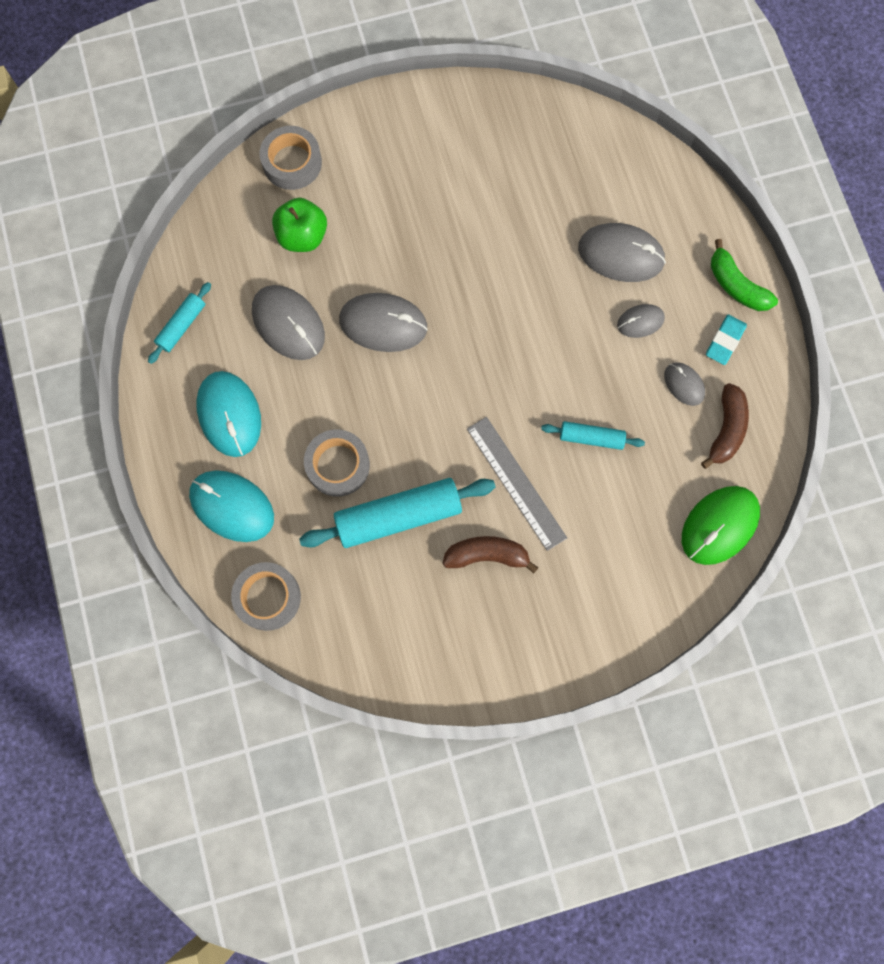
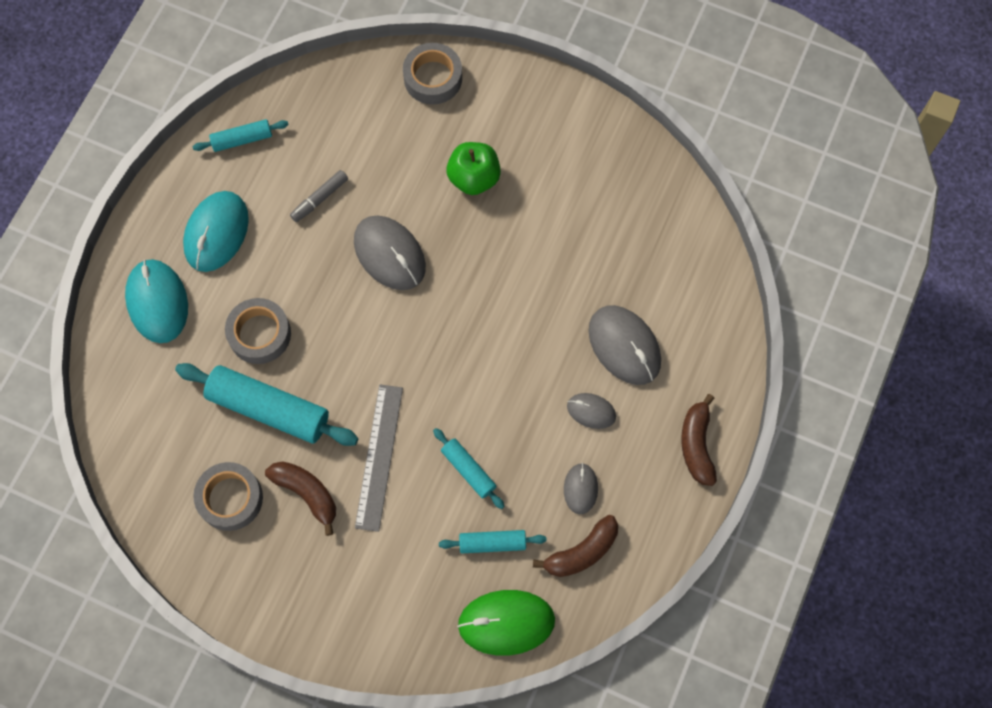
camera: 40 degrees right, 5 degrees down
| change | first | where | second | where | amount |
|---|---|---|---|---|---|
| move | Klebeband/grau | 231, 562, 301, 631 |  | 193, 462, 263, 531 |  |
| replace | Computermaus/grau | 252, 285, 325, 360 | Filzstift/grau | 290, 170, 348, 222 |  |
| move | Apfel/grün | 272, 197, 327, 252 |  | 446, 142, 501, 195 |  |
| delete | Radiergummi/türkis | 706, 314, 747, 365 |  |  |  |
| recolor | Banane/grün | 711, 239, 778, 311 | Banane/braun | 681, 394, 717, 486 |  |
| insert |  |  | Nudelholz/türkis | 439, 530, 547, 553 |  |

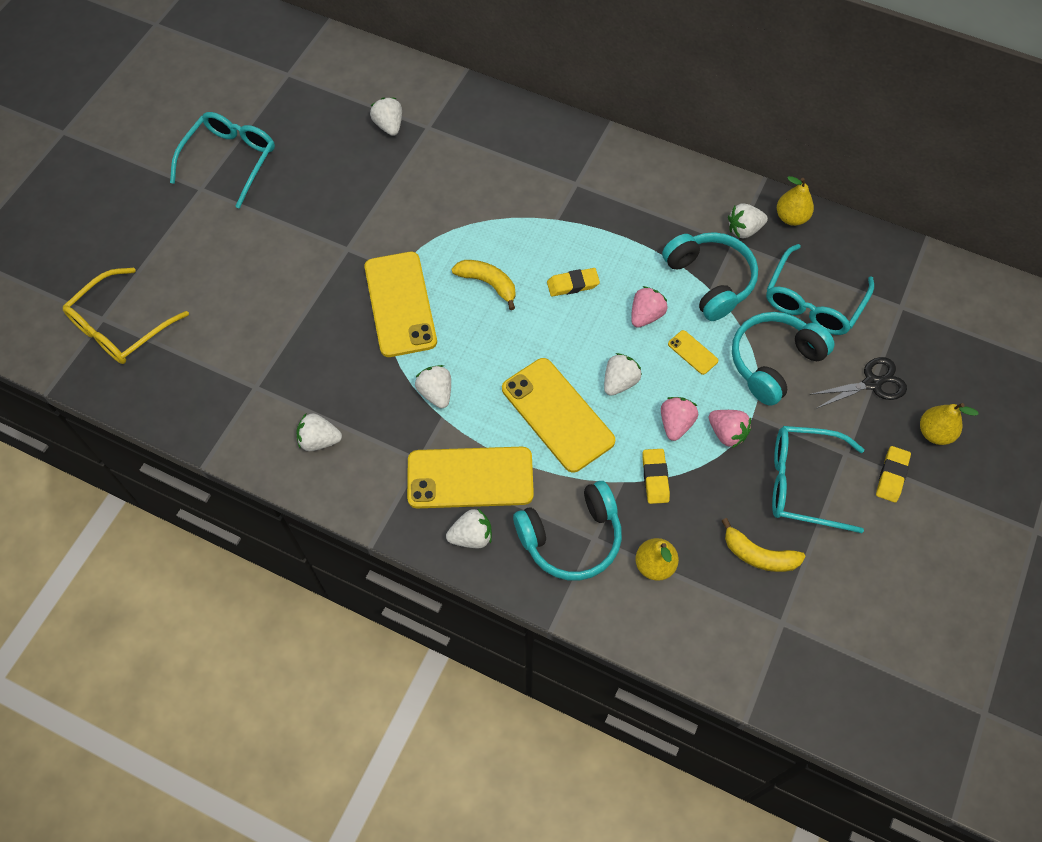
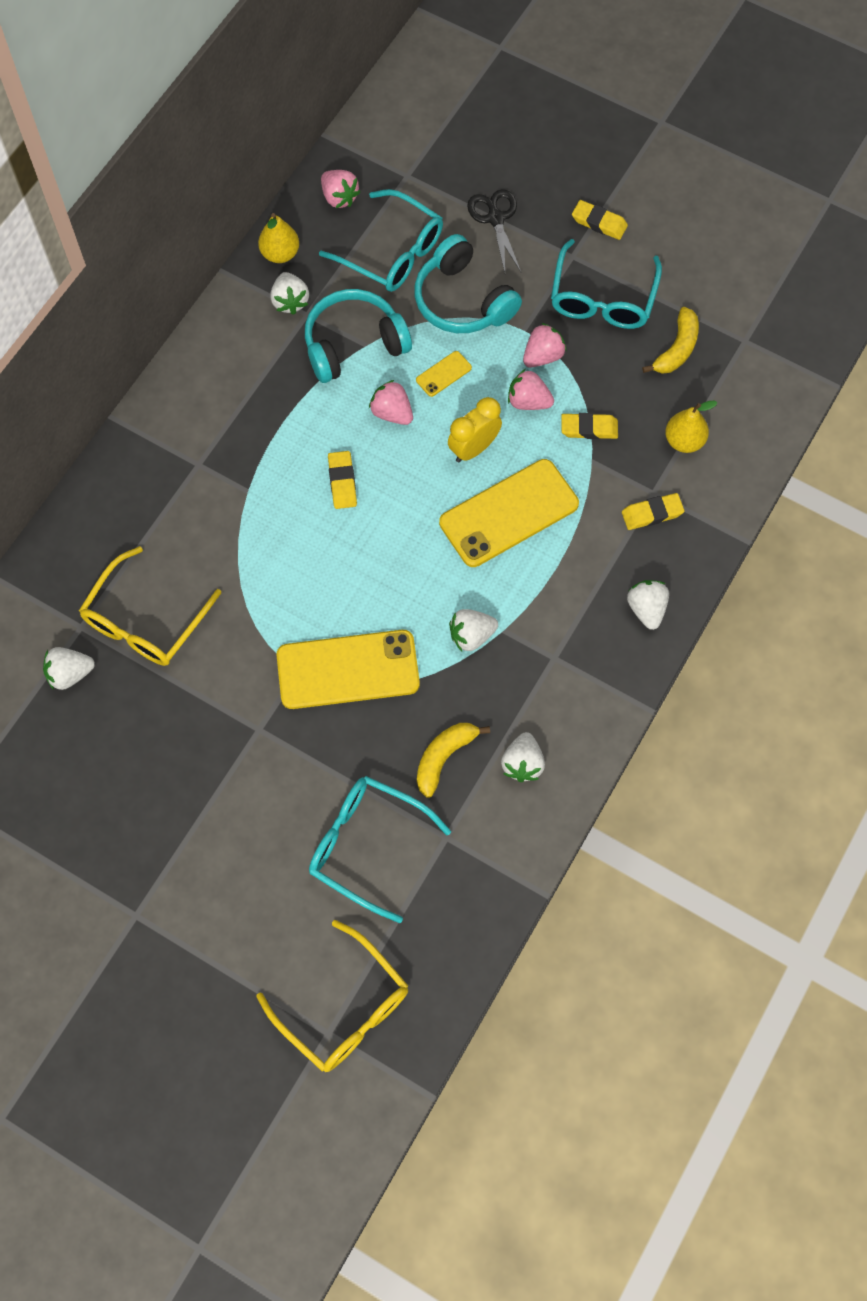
camera: 85 degrees left, 5 degrees up
| change | first | where | second | where | amount |
|---|---|---|---|---|---|
| move | Brille/türkis | 170, 112, 275, 209 |  | 309, 776, 451, 923 |  |
| delete | Handy/gelb | 407, 447, 534, 508 |  |  |  |
| move | Banane/gelb | 452, 260, 516, 310 |  | 417, 723, 490, 798 |  |
| replace | Kopfhörer/türkis | 513, 481, 622, 581 | Radiergummi/gelb | 622, 493, 684, 530 |  |
| replace | Erdbeere/weiß | 604, 353, 642, 396 | Wecker/gelb | 448, 397, 502, 463 |  |
| delete | Birne/gelb | 920, 403, 979, 445 |  |  |  |
| insert |  |  | Brille/gelb | 79, 546, 221, 666 |  |
| insert |  |  | Erdbeere/rosa | 321, 170, 360, 208 |  |

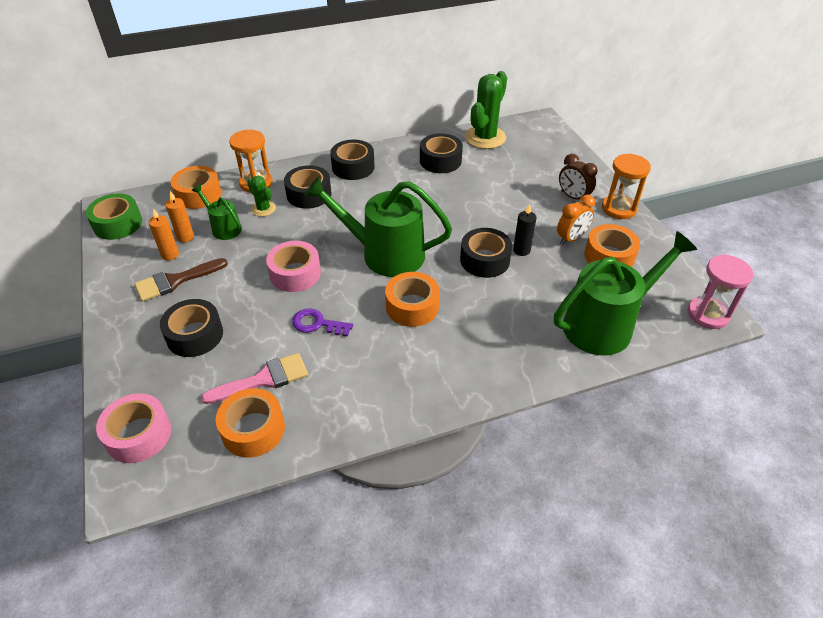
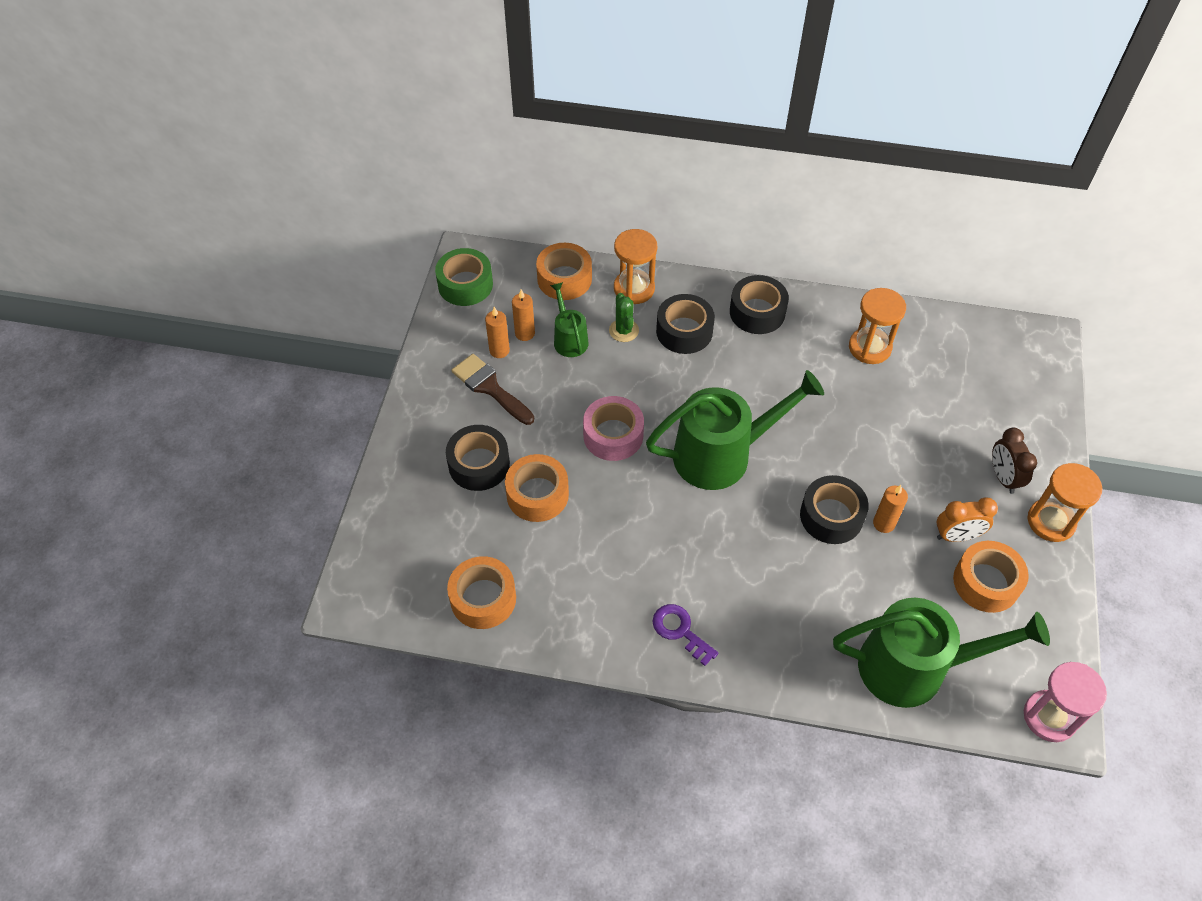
camera: 30 degrees right, 10 degrees up
| change | first | where | second | where | amount |
|---|---|---|---|---|---|
| delete | Klebeband/rosa | 96, 393, 171, 463 |  |  |  |
| rotate | Pinsel/braun | 135, 258, 228, 301 |  | 452, 354, 534, 425 | 45 degrees clockwise |
| delete | Pinsel/rosa | 201, 353, 308, 404 |  |  |  |
| move | Schlüssel/lila | 292, 308, 353, 337 |  | 652, 604, 718, 666 |  |
| rotate | Gießkanne/grün | 304, 176, 452, 277 |  | 646, 370, 824, 490 | 120 degrees clockwise |
| move | Klebeband/orange | 385, 272, 440, 327 |  | 505, 454, 569, 522 |  |
| replace | Klebeband/schwarz | 420, 133, 463, 173 | Sanduhr/orange | 849, 288, 906, 364 |  |
| delete | Kaktus/grün | 465, 71, 507, 149 |  |  |  |
| recolor | Kerze/schwarz | 513, 204, 536, 256 | Kerze/orange | 873, 485, 908, 533 |  |

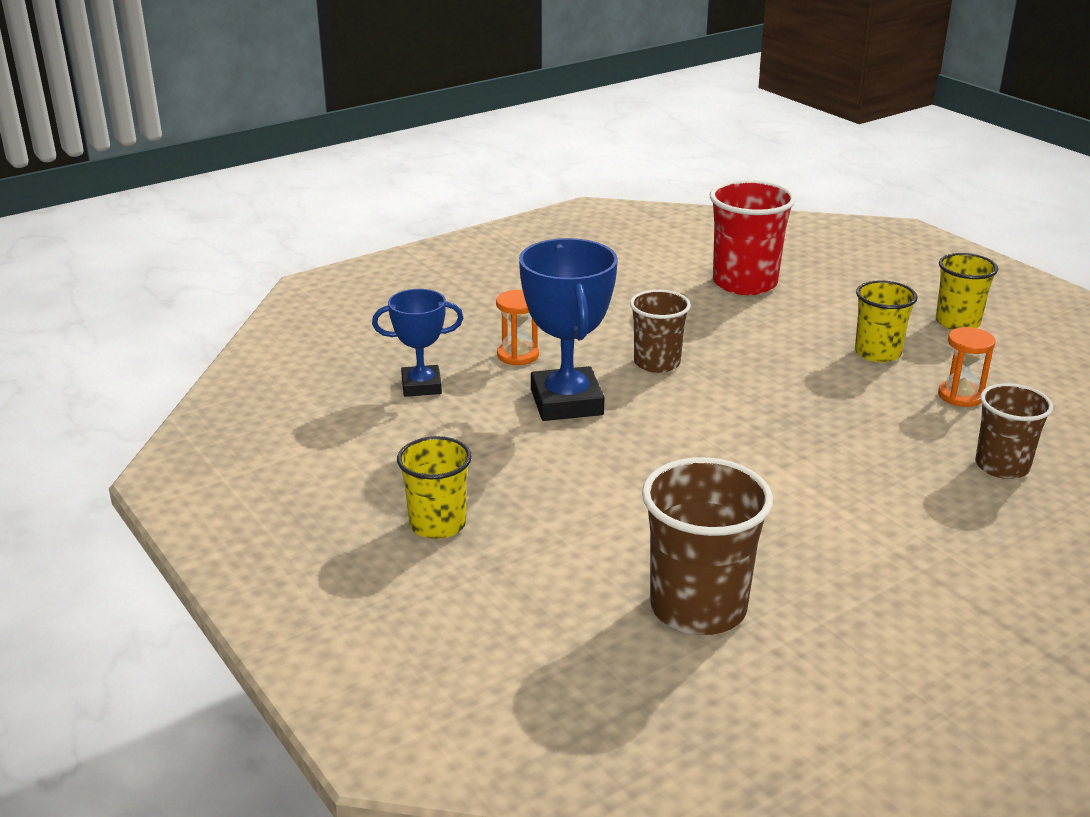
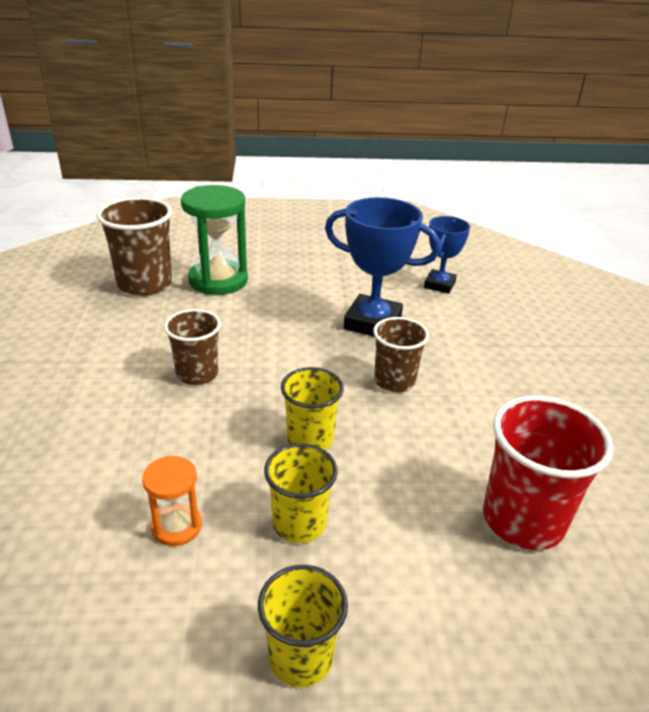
camera: 120 degrees right, 5 degrees up
| change | first | where | second | where | amount |
|---|---|---|---|---|---|
| move | Becher/gelb | 397, 436, 472, 539 |  | 281, 367, 344, 450 |  |
| delete | Sanduhr/orange | 496, 290, 539, 365 |  |  |  |
| move | Becher/braun | 975, 383, 1053, 479 |  | 164, 309, 221, 385 |  |
| insert |  |  | Sanduhr/grün | 181, 185, 248, 295 |  |

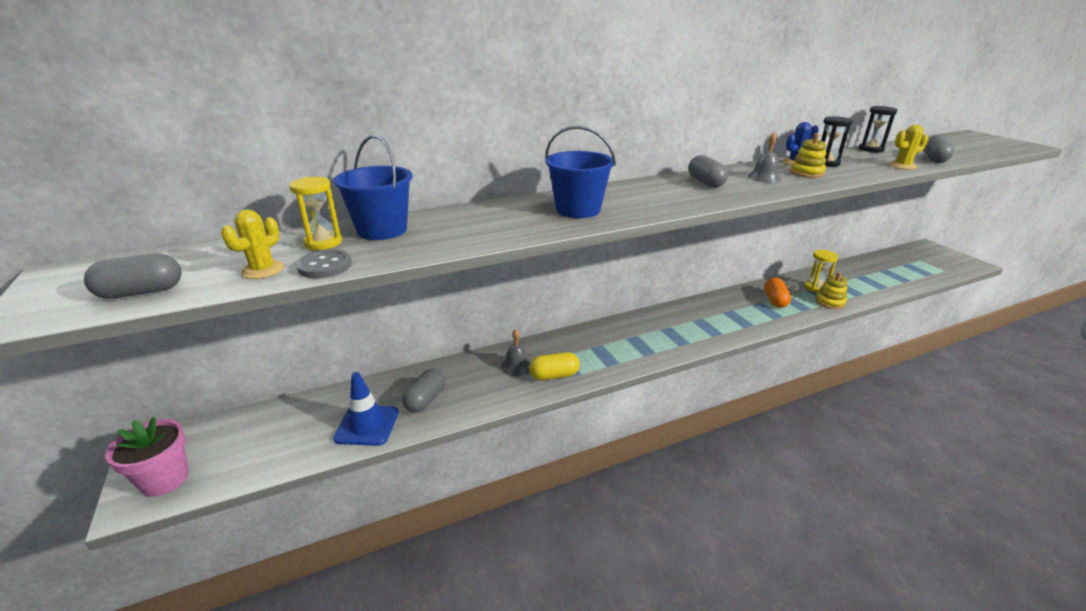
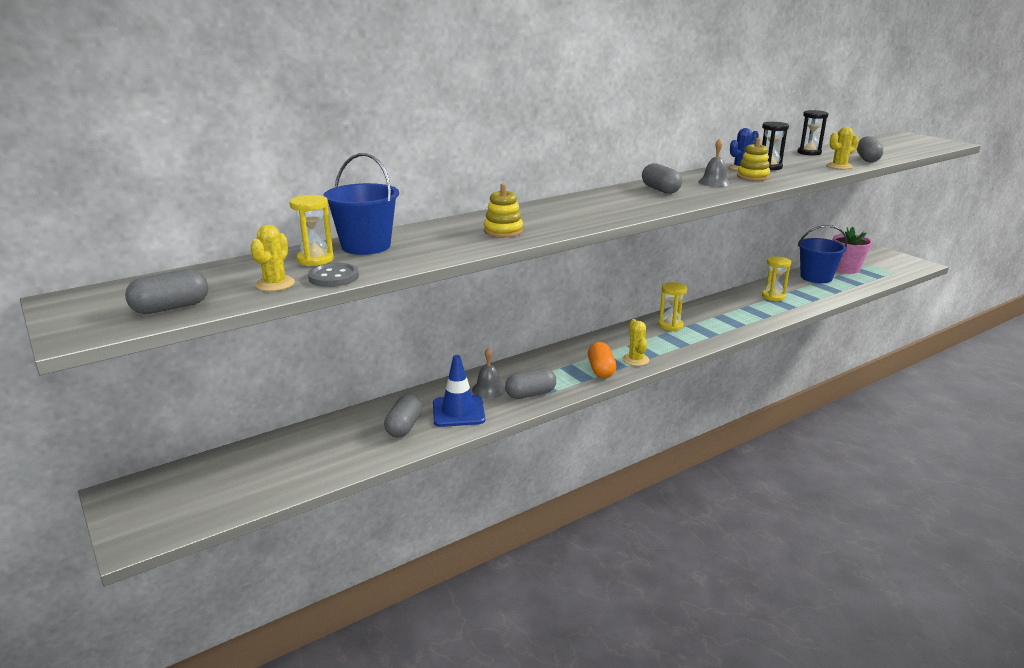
camera: 10 degrees left, 5 degrees down
| change | first | where | second | where | amount |
|---|---|---|---|---|---|
| move | Blumentopf/rosa | 105, 417, 189, 497 |  | 833, 227, 873, 274 |  |
| move | Leitkegel/blau | 333, 372, 399, 446 |  | 433, 355, 485, 427 |  |
| recolor | Kapsel/gelb | 529, 352, 580, 380 | Kapsel/grau | 505, 368, 556, 399 |  |
| move | Eimer/blau | 545, 126, 616, 218 |  | 798, 225, 848, 283 |  |
| move | Kapsel/orange | 764, 278, 791, 308 |  | 588, 342, 616, 378 |  |
| move | Stapelspielzeug/gelb | 815, 272, 847, 309 |  | 484, 183, 523, 237 |  |
| insert |  |  | Kaktus/gelb | 623, 319, 649, 366 |  |
| insert |  |  | Sanduhr/gelb | 658, 282, 687, 331 |  |

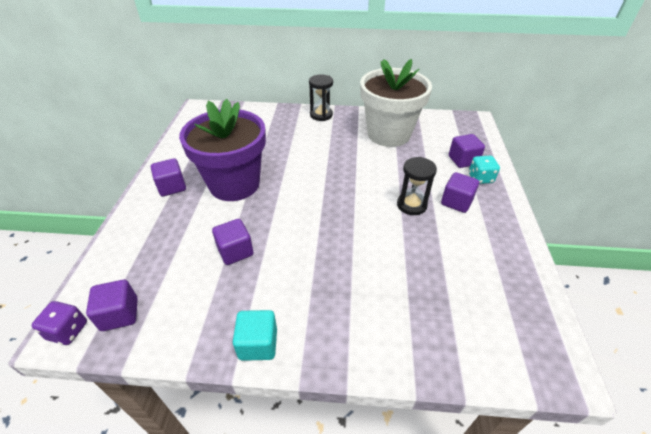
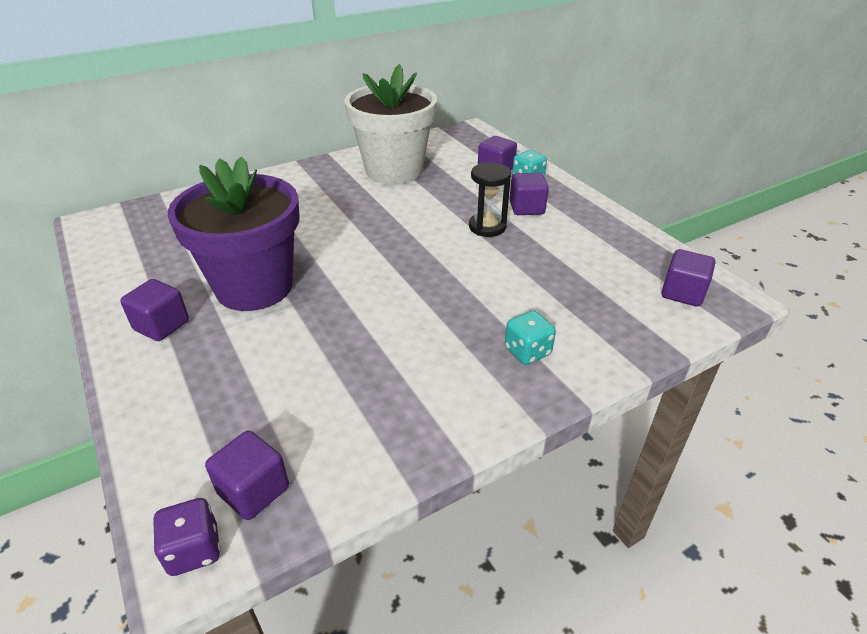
camera: 35 degrees left, 5 degrees down
| change | first | where | second | where | amount |
|---|---|---|---|---|---|
| move | Kubus/lila | 212, 219, 254, 265 |  | 662, 249, 715, 307 |  |
| delete | Kubus/türkis | 233, 310, 277, 361 |  |  |  |
| delete | Sanduhr/schwarz | 309, 74, 333, 121 |  |  |  |
| insert |  |  | Spielwürfel/türkis | 505, 310, 556, 365 |  |

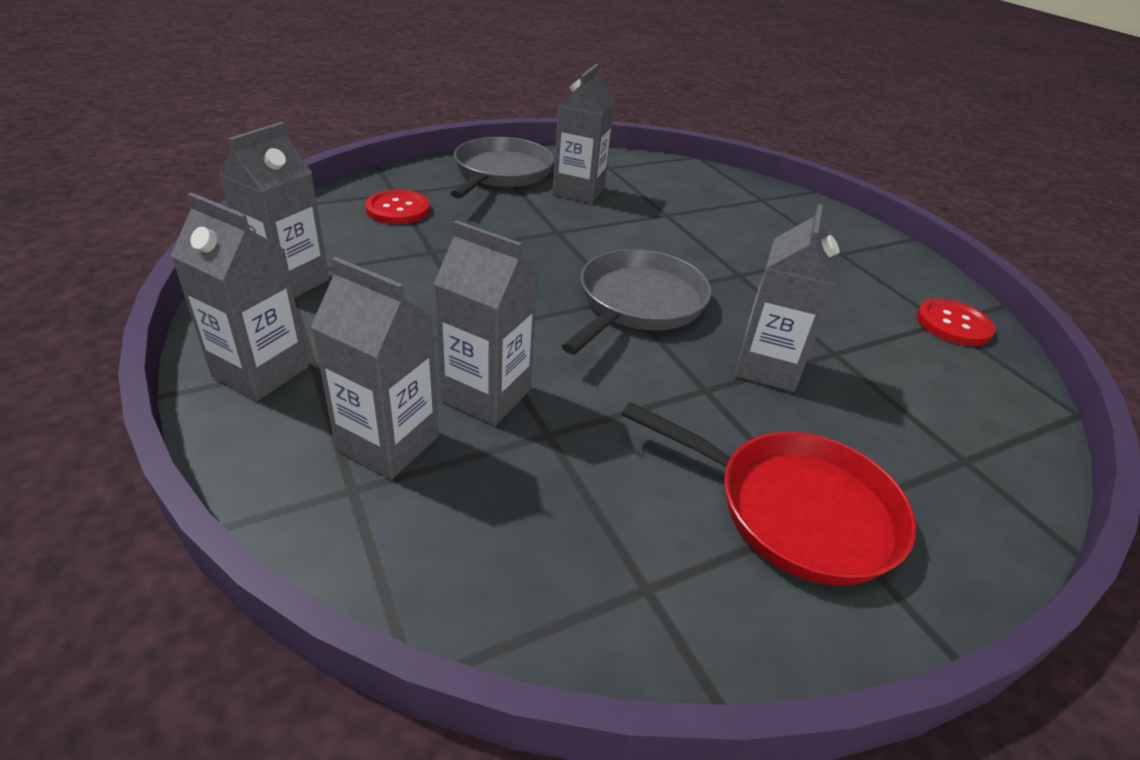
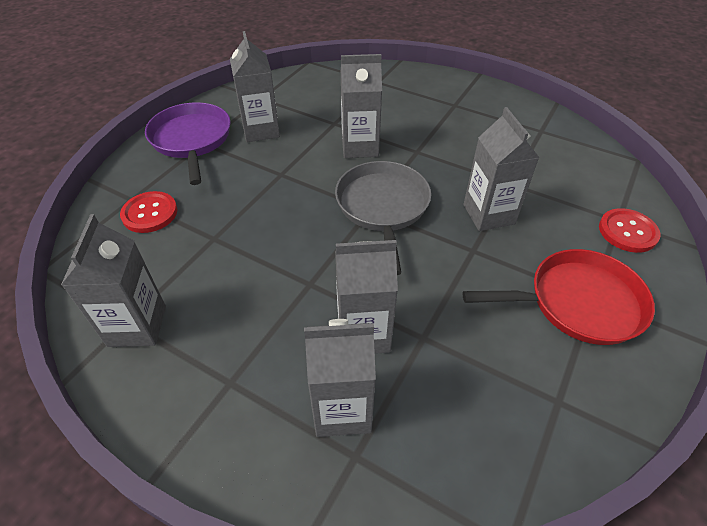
camera: 30 degrees left, 10 degrees up
| change | first | where | second | where | amount |
|---|---|---|---|---|---|
| move | Getränkekarton/grau | 171, 193, 309, 401 |  | 341, 54, 382, 158 |  |
| recolor | Pfanne/grau | 450, 137, 554, 199 | Pfanne/lila | 145, 102, 231, 185 |  |
| move | Knopf/rot | 917, 299, 995, 346 |  | 599, 208, 660, 253 |  |

